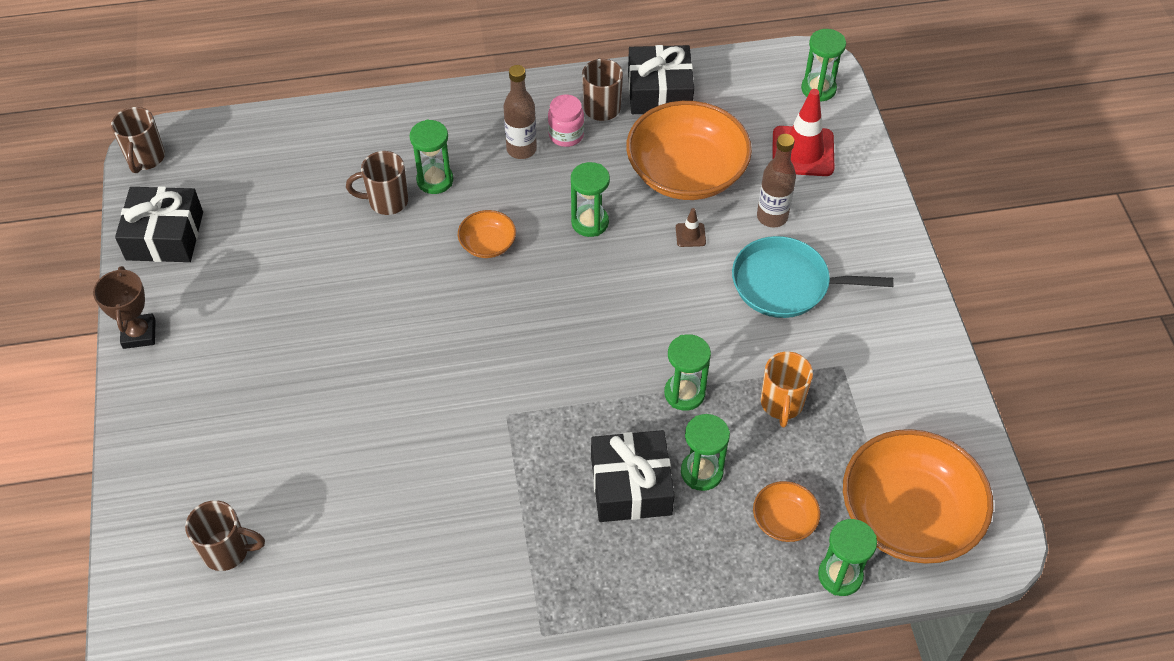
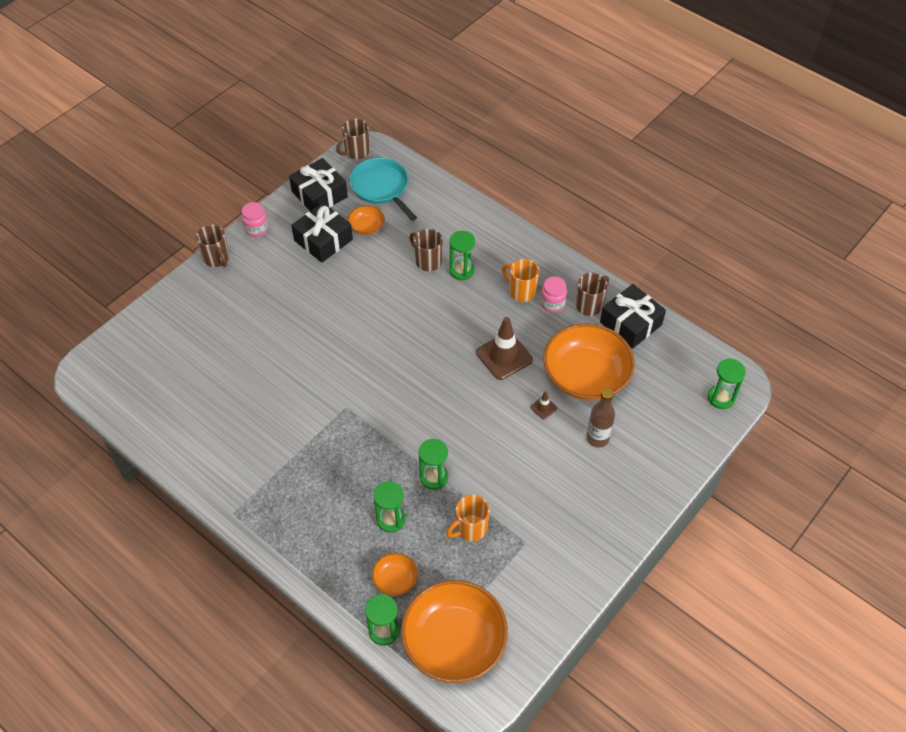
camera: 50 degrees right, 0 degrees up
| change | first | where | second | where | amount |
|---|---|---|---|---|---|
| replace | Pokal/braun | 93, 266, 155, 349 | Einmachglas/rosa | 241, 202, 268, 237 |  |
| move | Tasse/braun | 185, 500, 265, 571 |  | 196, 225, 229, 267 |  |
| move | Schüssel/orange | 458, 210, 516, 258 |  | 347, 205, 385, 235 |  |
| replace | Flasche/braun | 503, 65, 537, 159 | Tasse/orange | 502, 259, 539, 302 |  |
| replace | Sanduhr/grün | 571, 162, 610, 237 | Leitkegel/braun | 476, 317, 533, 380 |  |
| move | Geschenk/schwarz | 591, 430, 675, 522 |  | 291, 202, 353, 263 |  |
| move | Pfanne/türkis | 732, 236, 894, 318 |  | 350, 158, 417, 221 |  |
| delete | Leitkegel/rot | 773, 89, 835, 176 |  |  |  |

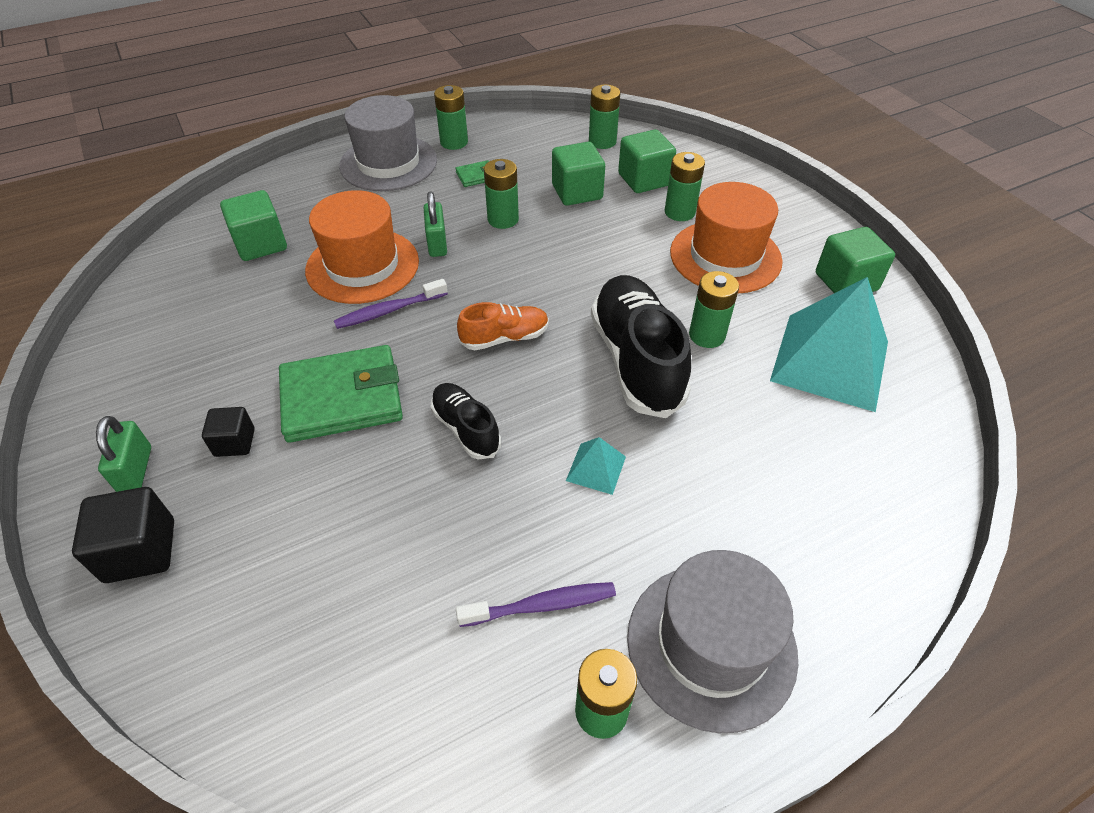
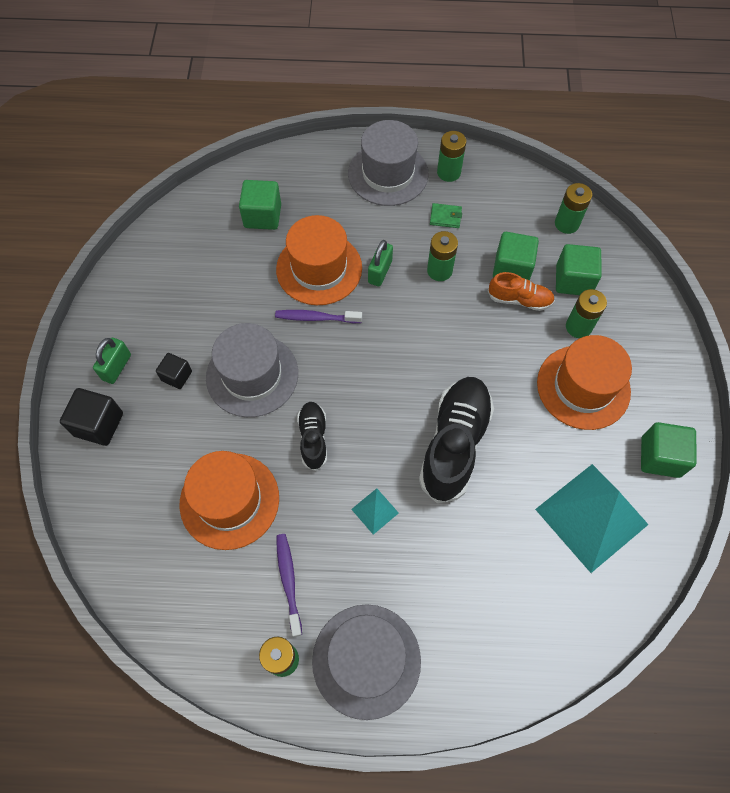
camera: 30 degrees right, 15 degrees up
| change | first | where | second | where | amount |
|---|---|---|---|---|---|
| replace | Geldbörse/grün | 279, 345, 403, 443 | Hut/grau | 206, 323, 298, 417 |  |
| rotate | Zahnbürste/lila | 456, 582, 616, 627 |  | 276, 534, 302, 637 | 120 degrees counterclockwise |
| move | Schuh/orange | 457, 302, 549, 350 |  | 488, 272, 555, 311 |  |
| delete | Batterie/grün | 689, 271, 739, 348 |  |  |  |
| insert |  |  | Hut/orange | 180, 451, 279, 550 |  |

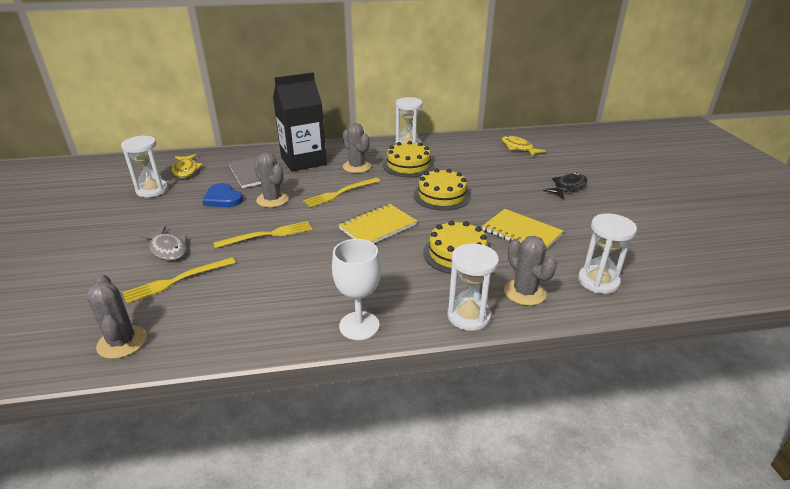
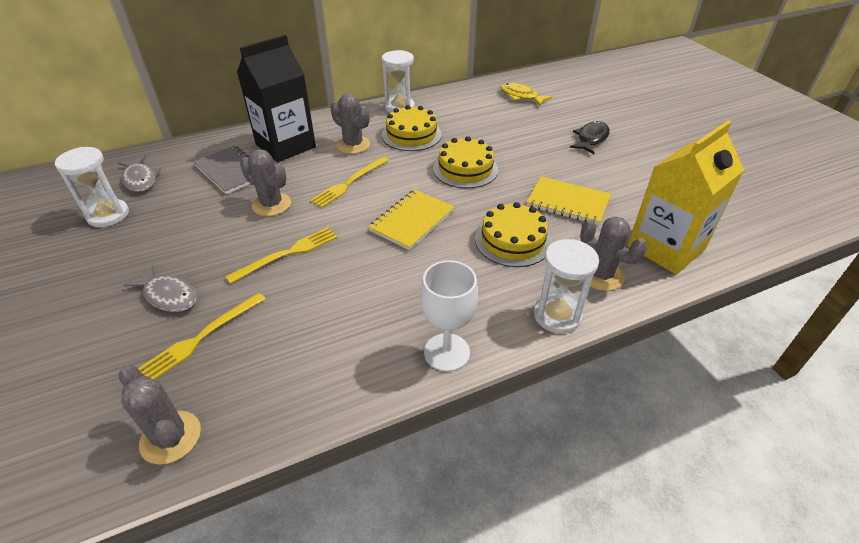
camera: 15 degrees left, 10 degrees up
| change | first | where | second | where | amount |
|---|---|---|---|---|---|
| recolor | Fisch/gelb | 172, 154, 203, 178 | Fisch/grau | 118, 155, 161, 192 |  |
| delete | Herz/blau | 202, 183, 243, 207 |  |  |  |
| replace | Sanduhr/weiß | 578, 213, 637, 294 | Getränkekarton/gelb | 627, 120, 744, 274 |  |

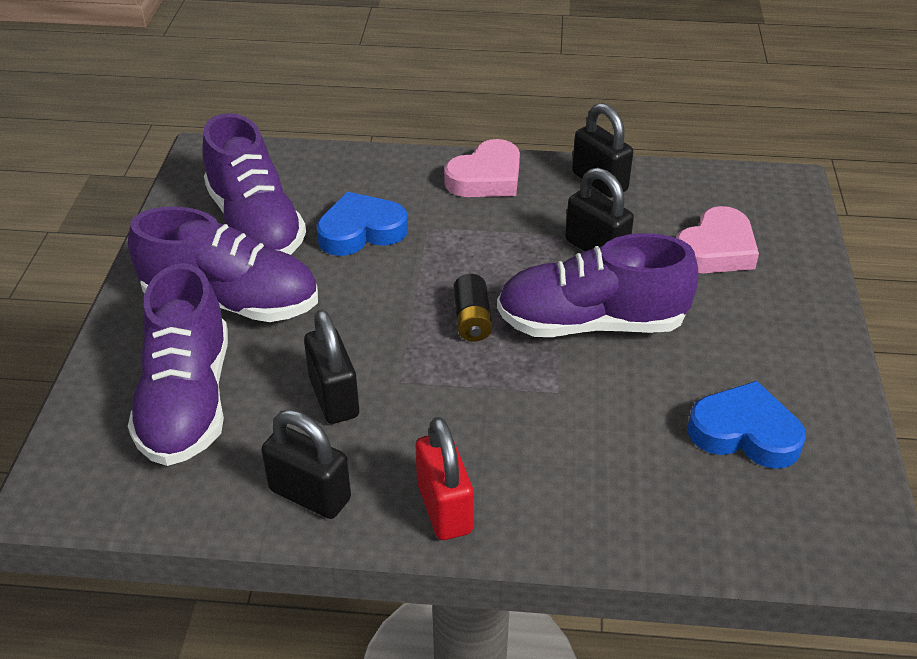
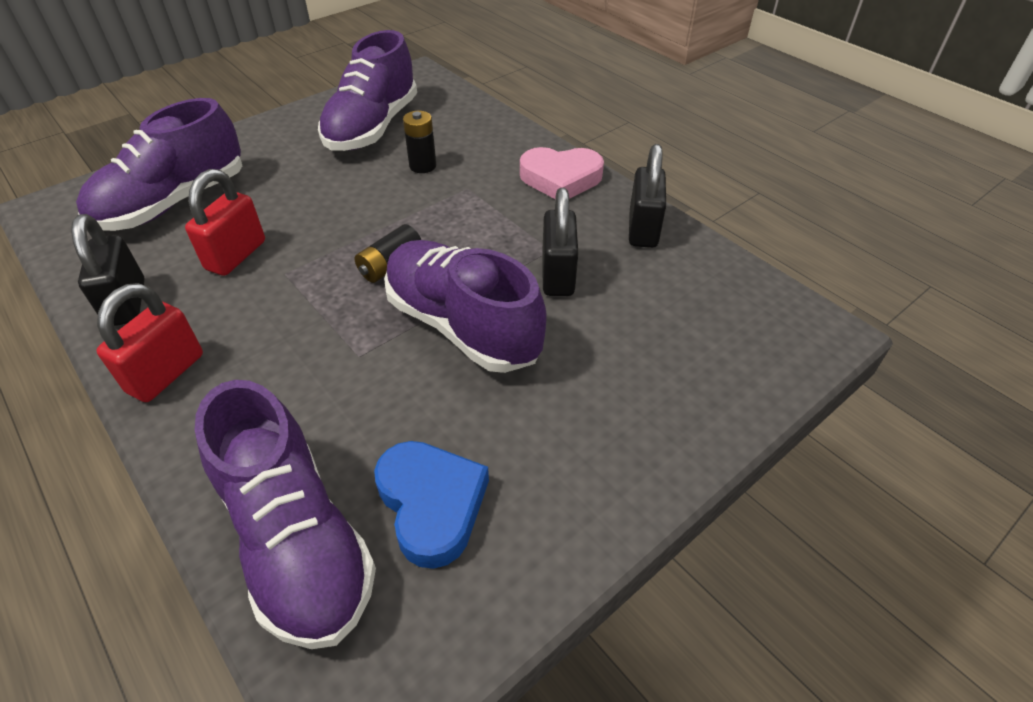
camera: 45 degrees right, 5 degrees up
| change | first | where | second | where | amount |
|---|---|---|---|---|---|
| move | Schuh/lila | 128, 206, 318, 322 |  | 195, 380, 376, 649 |  |
| recolor | Vorhängeschloss/schwarz | 304, 310, 359, 424 | Vorhängeschloss/rot | 185, 169, 265, 276 |  |
| replace | Herz/blau | 316, 192, 408, 256 | Batterie/schwarz | 403, 111, 436, 173 |  |
| delete | Herz/rosa | 676, 206, 759, 273 |  |  |  |

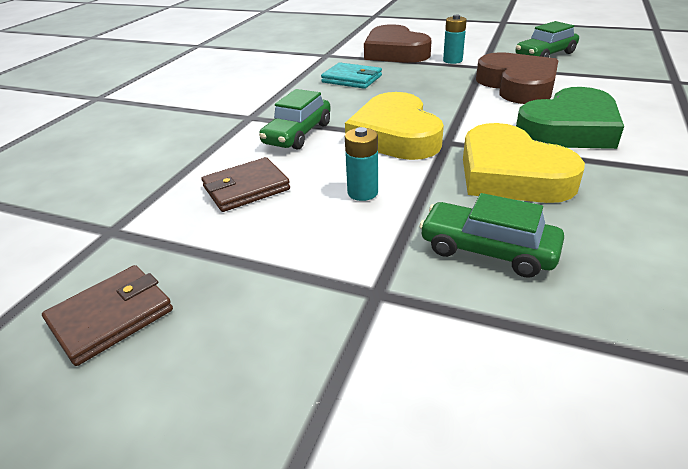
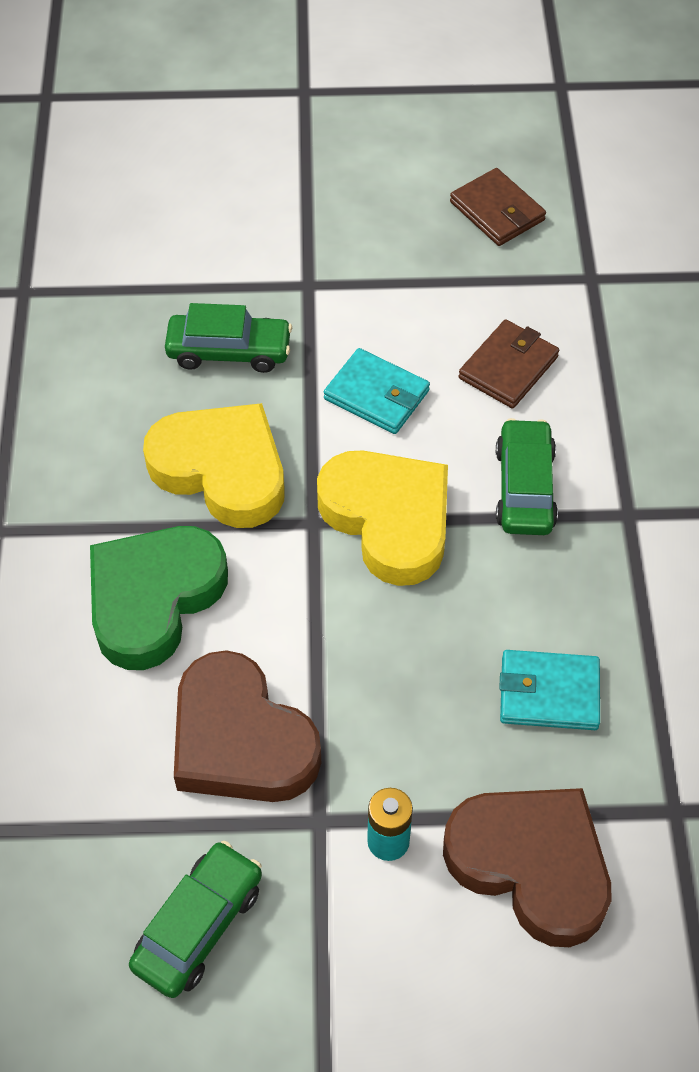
camera: 155 degrees right, 20 degrees up
| change | first | where | second | where | amount |
|---|---|---|---|---|---|
| rotate | Geldbörse/braun | 42, 265, 173, 366 |  | 450, 168, 546, 246 | 60 degrees counterclockwise |
| replace | Batterie/türkis | 345, 127, 378, 201 | Geldbörse/türkis | 324, 348, 430, 434 |  |

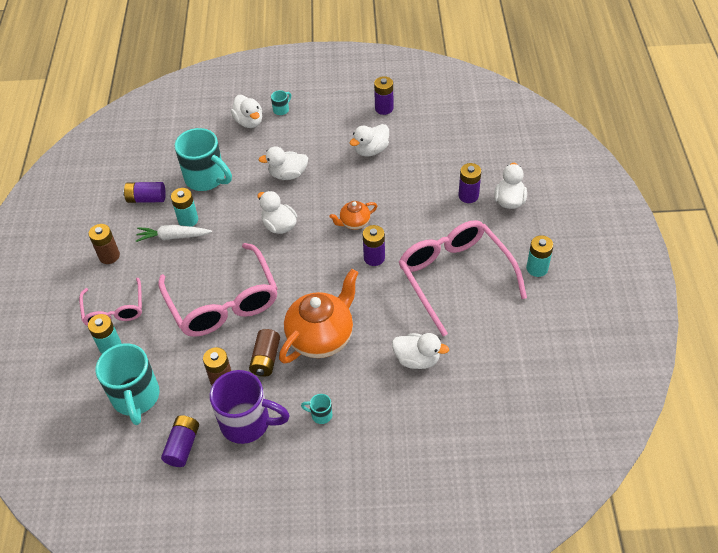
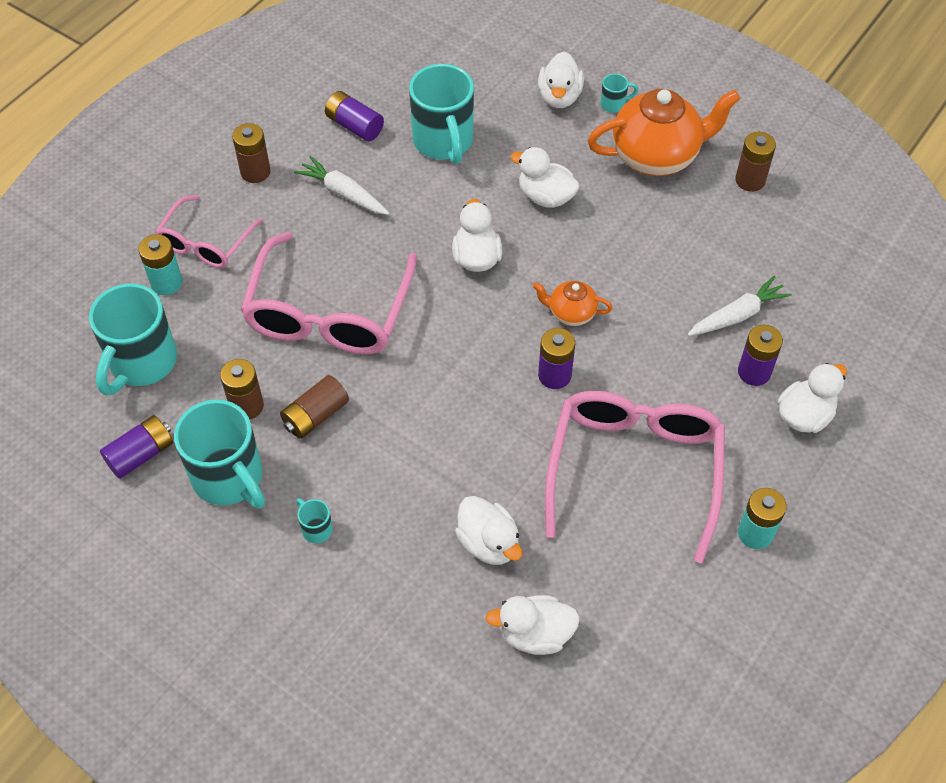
camera: 35 degrees right, 5 degrees up
| change | first | where | second | where | amount |
|---|---|---|---|---|---|
| delete | Batterie/türkis | 171, 188, 198, 227 |  |  |  |
| recolor | Tasse/lila | 210, 370, 290, 444 | Tasse/türkis | 174, 400, 265, 509 |  |
| move | Teekanne/orange | 279, 269, 358, 364 |  | 588, 89, 740, 176 |  |
| move | Ente/weiß | 350, 124, 389, 157 |  | 486, 595, 580, 655 |  |
| recolor | Batterie/lila | 374, 76, 393, 115 | Batterie/braun | 735, 132, 776, 192 |  |
| insert |  |  | Karotte/weiß | 687, 276, 792, 336 |  |

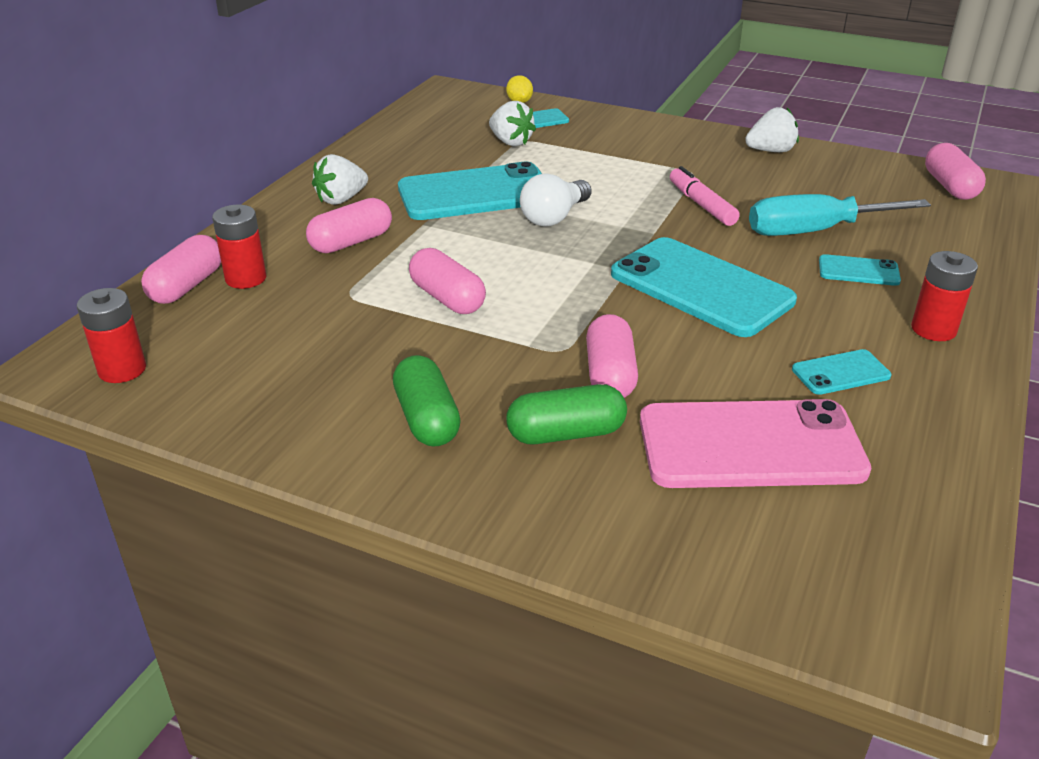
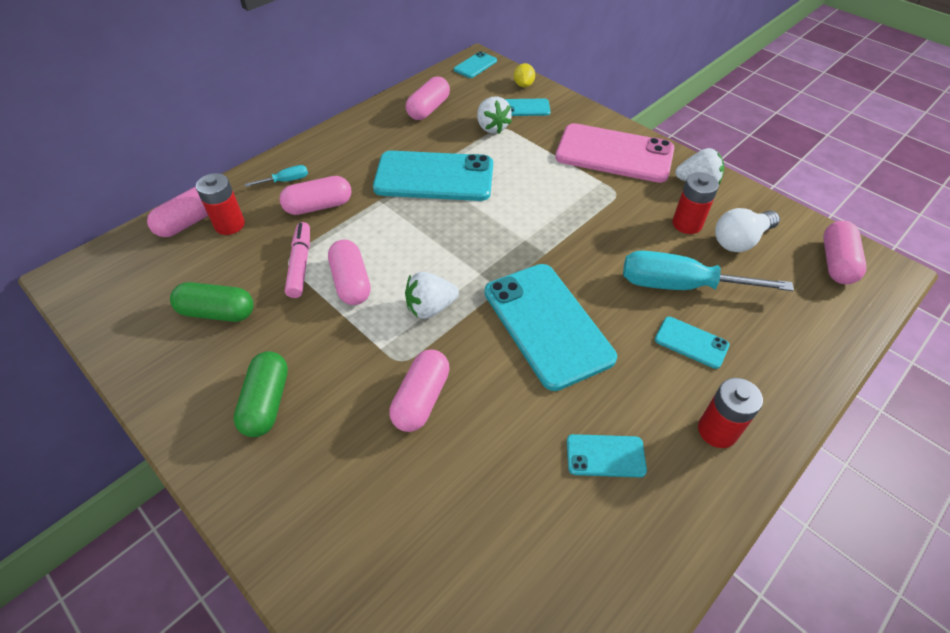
camera: 20 degrees right, 15 degrees up
| change | first | where | second | where | amount |
|---|---|---|---|---|---|
| move | Batterie/rot | 77, 288, 146, 383 |  | 672, 172, 719, 234 |  |
| move | Erdbeere/weiß | 312, 154, 368, 205 |  | 405, 272, 459, 319 |  |
| move | Kapsel/grün | 506, 384, 627, 444 |  | 170, 282, 254, 322 |  |
| move | Glühbirne/weiß | 520, 173, 592, 227 |  | 715, 208, 780, 252 |  |
| move | Handy/rosa | 640, 399, 871, 488 |  | 555, 123, 675, 183 |  |
| move | Filzstift/rosa | 670, 166, 740, 226 |  | 285, 222, 310, 298 |  |
| insert |  |  | Schraubenzieher/türkis | 245, 165, 308, 187 |  |
| insert |  |  | Kapsel/rosa | 406, 76, 450, 120 |  |
| insert |  |  | Handy/türkis | 454, 51, 497, 78 |  |

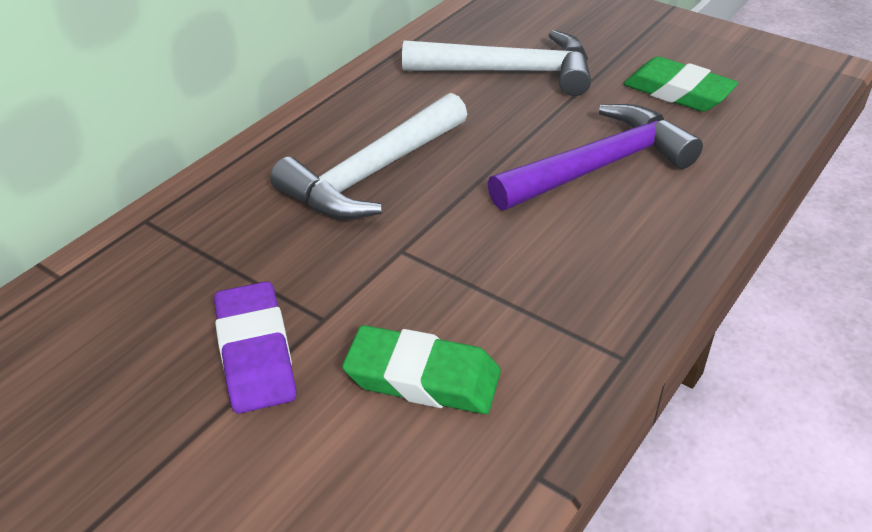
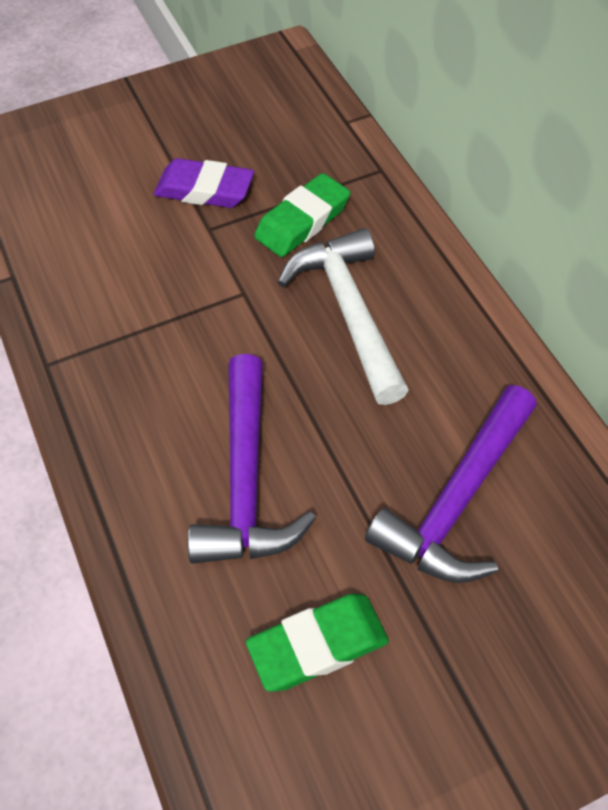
camera: 120 degrees right, 15 degrees up
| change | first | where | second | where | amount |
|---|---|---|---|---|---|
| move | Radiergummi/grün | 342, 325, 501, 414 |  | 254, 173, 350, 257 |  |
| recolor | Hammer/weiß | 402, 30, 591, 96 | Hammer/lila | 365, 385, 537, 583 |  |

